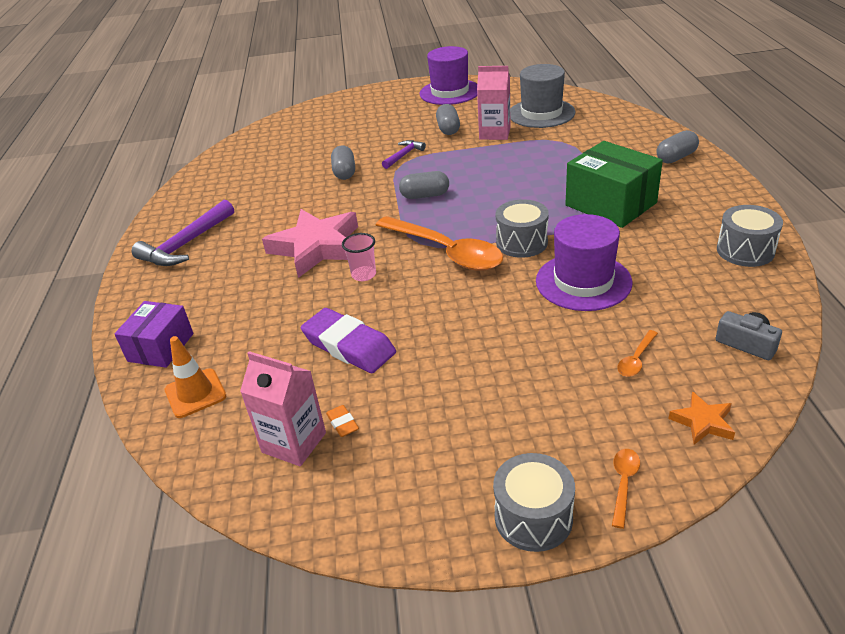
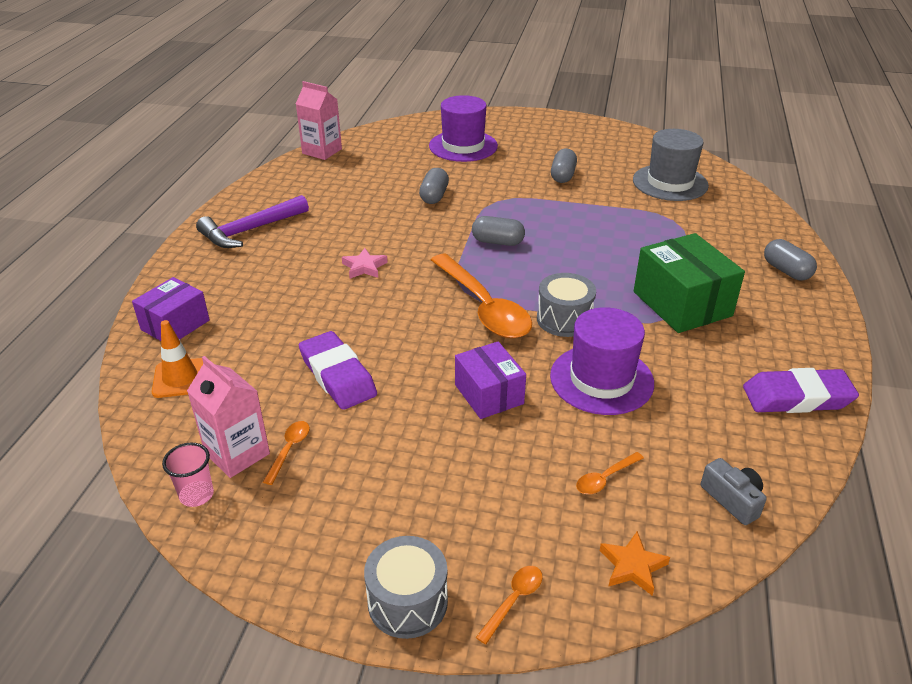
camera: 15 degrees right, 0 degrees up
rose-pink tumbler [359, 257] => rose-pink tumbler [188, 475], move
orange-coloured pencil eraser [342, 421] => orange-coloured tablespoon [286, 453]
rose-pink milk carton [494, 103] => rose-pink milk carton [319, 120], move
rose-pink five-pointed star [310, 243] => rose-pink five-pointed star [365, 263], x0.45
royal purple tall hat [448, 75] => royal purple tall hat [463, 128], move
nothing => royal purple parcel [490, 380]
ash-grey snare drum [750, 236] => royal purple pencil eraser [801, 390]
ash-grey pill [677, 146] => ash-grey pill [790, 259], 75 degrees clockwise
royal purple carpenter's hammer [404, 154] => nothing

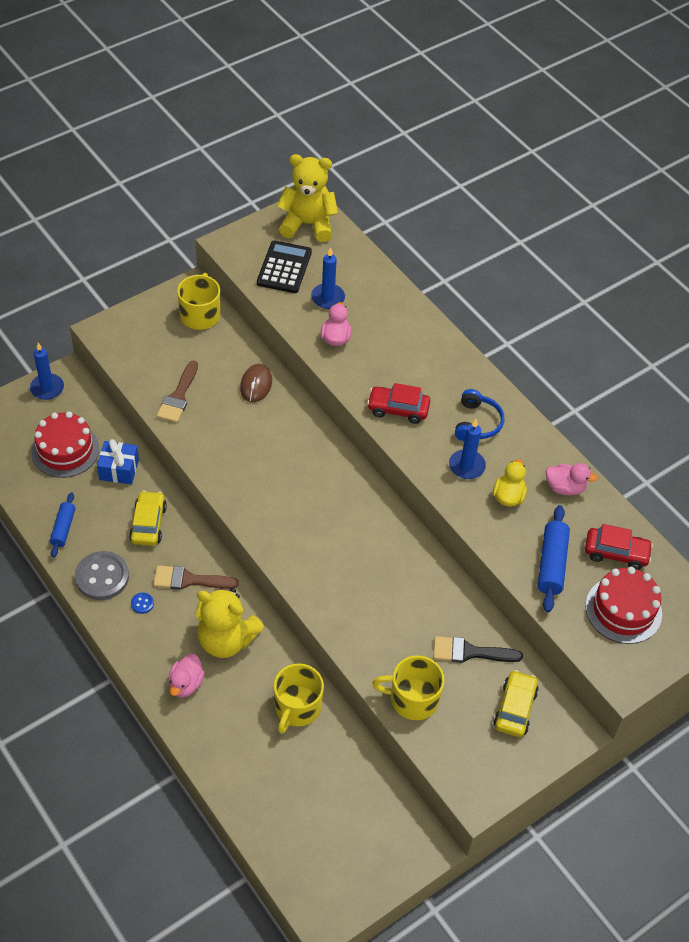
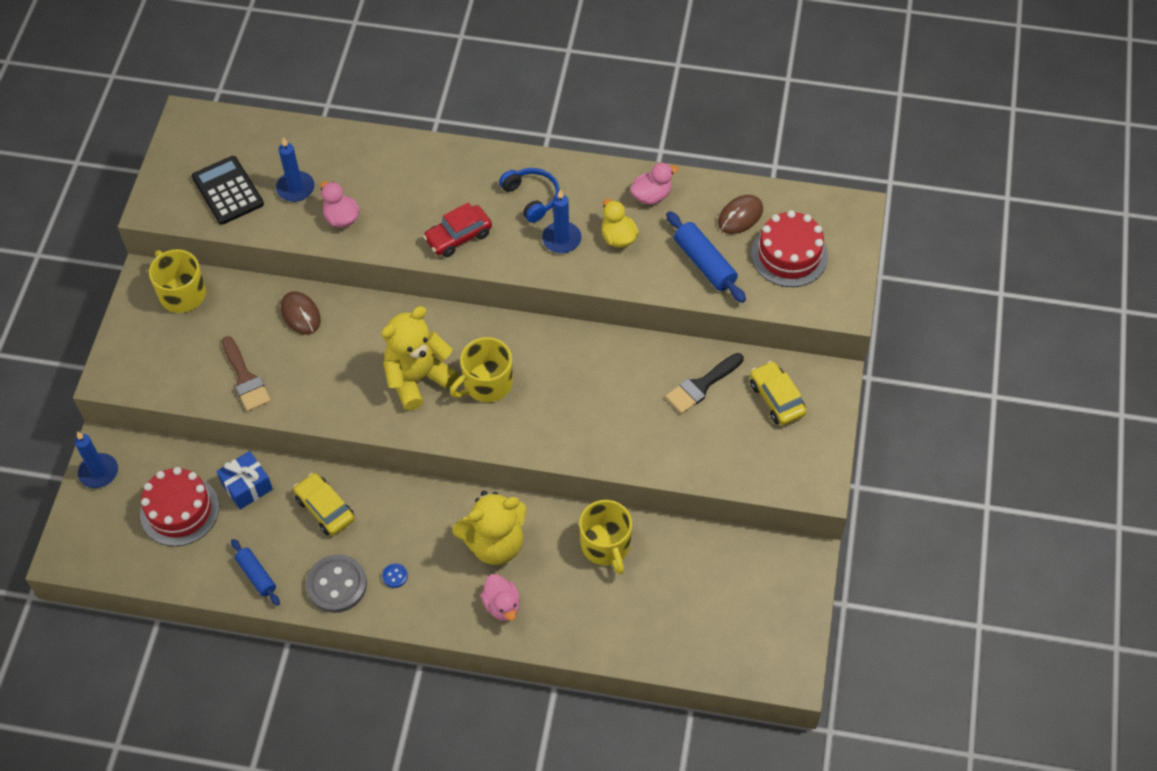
camera: 40 degrees left, 5 degrees up
yellow stuffed bear [307, 198] => yellow stuffed bear [419, 358], move
yellow coffee mug [408, 688] => yellow coffee mug [481, 369], move
red toy car [619, 547] => brown PC mouse [740, 214]
brown paintbrush [196, 577] => nothing

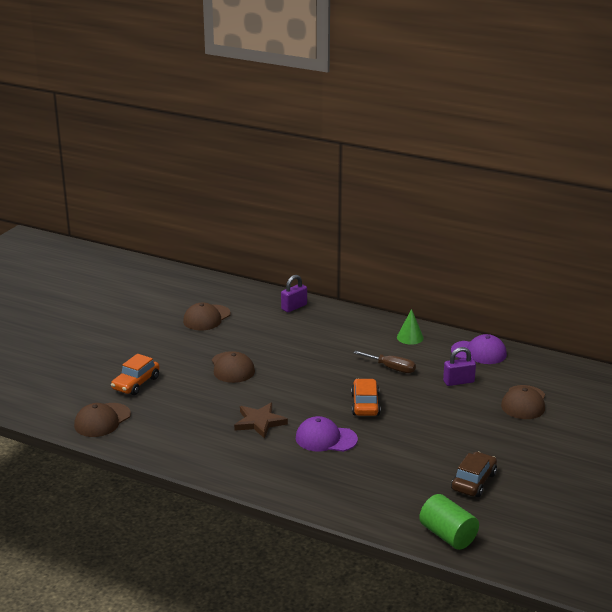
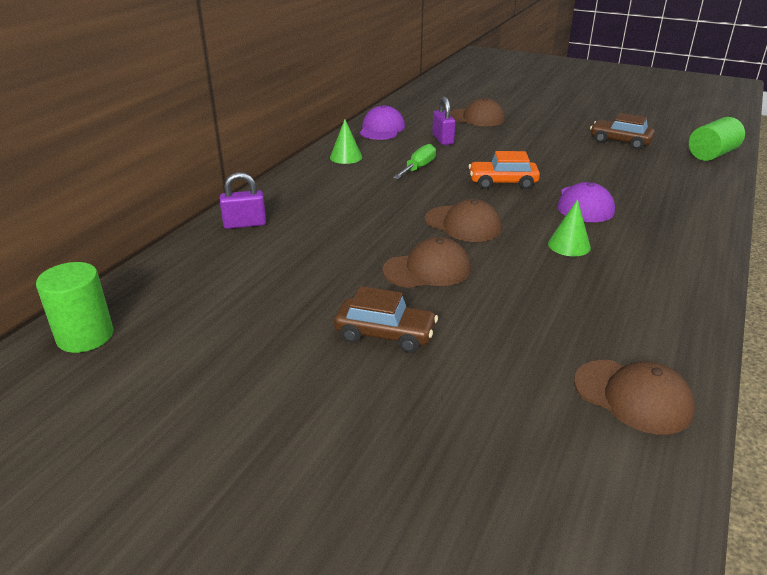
camera: 90 degrees left, 5 degrees up
nothing => leaf-green cylinder [75, 307]
royal purple small lock [294, 293] => royal purple small lock [243, 200], 60 degrees counterclockwise
nothing => brown toy car [386, 319]
brown hand screwdriver [384, 362] => leaf-green hand screwdriver [414, 161]
brown baseball cap [207, 316] => brown baseball cap [463, 220], move
brown five-pointed star [261, 421] => leaf-green cone [569, 227]
orange-coloured toy car [135, 374] => nothing

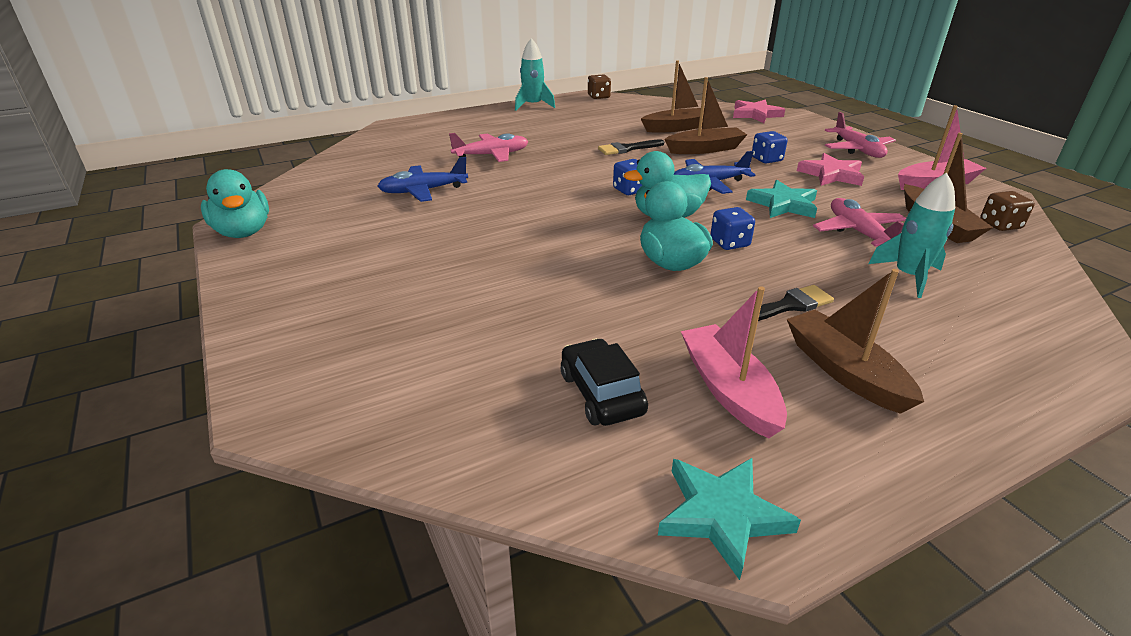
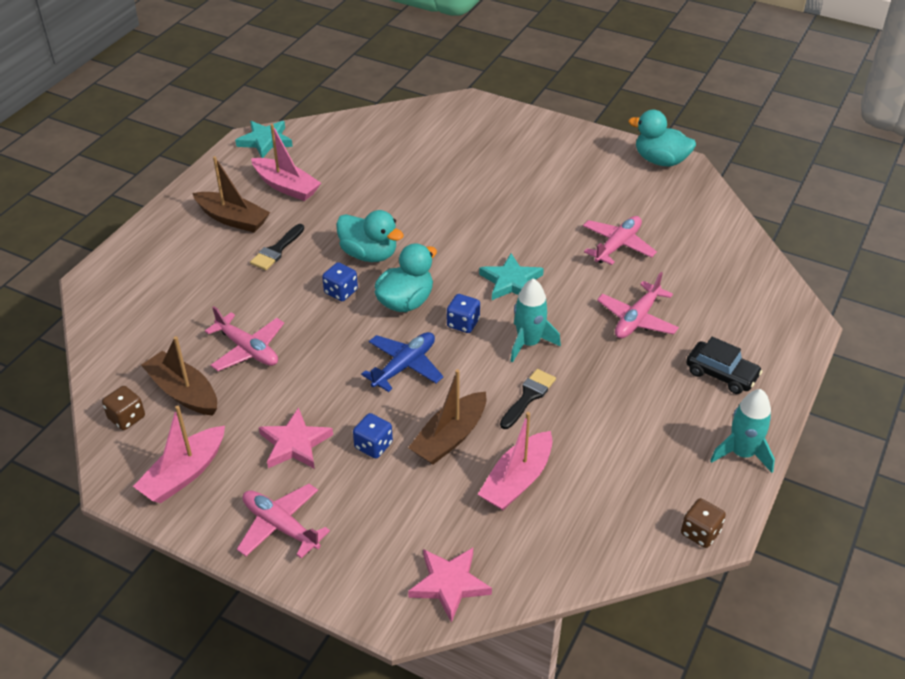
camera: 145 degrees right, 10 degrees up
brown sailboat [672, 96] => rose-pink sailboat [515, 461]
aqua five-pointed star [781, 199] => aqua five-pointed star [511, 276], move
aqua rocket [911, 235] => aqua rocket [535, 320], move
cobalt aeroplane [422, 179] => rose-pink aeroplane [620, 240]
ebony toy car [604, 382] => ebony toy car [724, 365], move

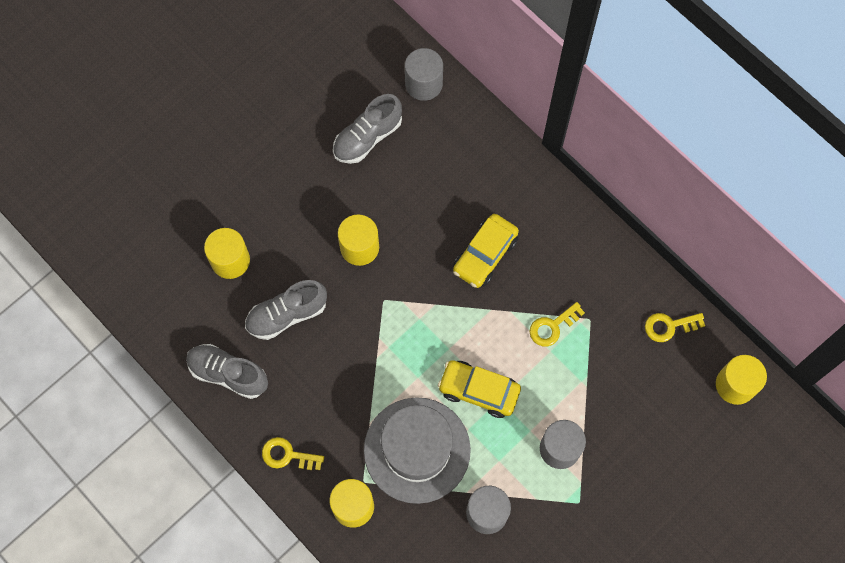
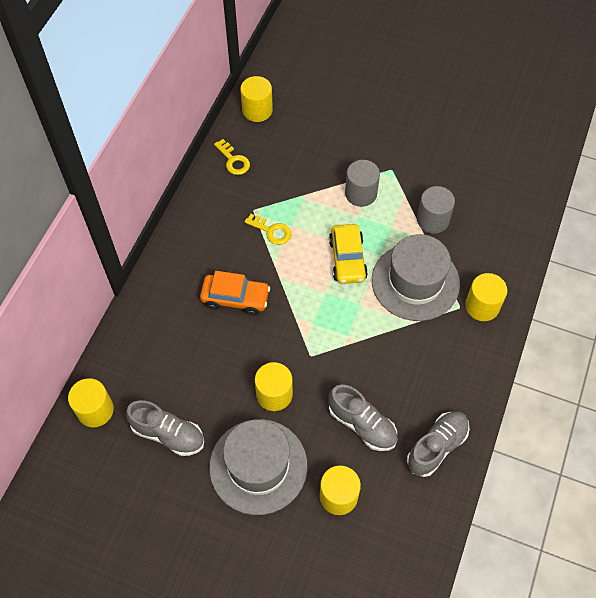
camera: 115 degrees left, 10 degrees down
ash-grey cylinder [424, 74] => yellow cylinder [91, 402]
yellow toy car [486, 251] => orange-coloured toy car [235, 293]
nothing => ash-grey tall hat [258, 467]
ash-grey shoe [227, 371] => ash-grey shoe [438, 444], 135 degrees counterclockwise
yellow door key [293, 453] => nothing

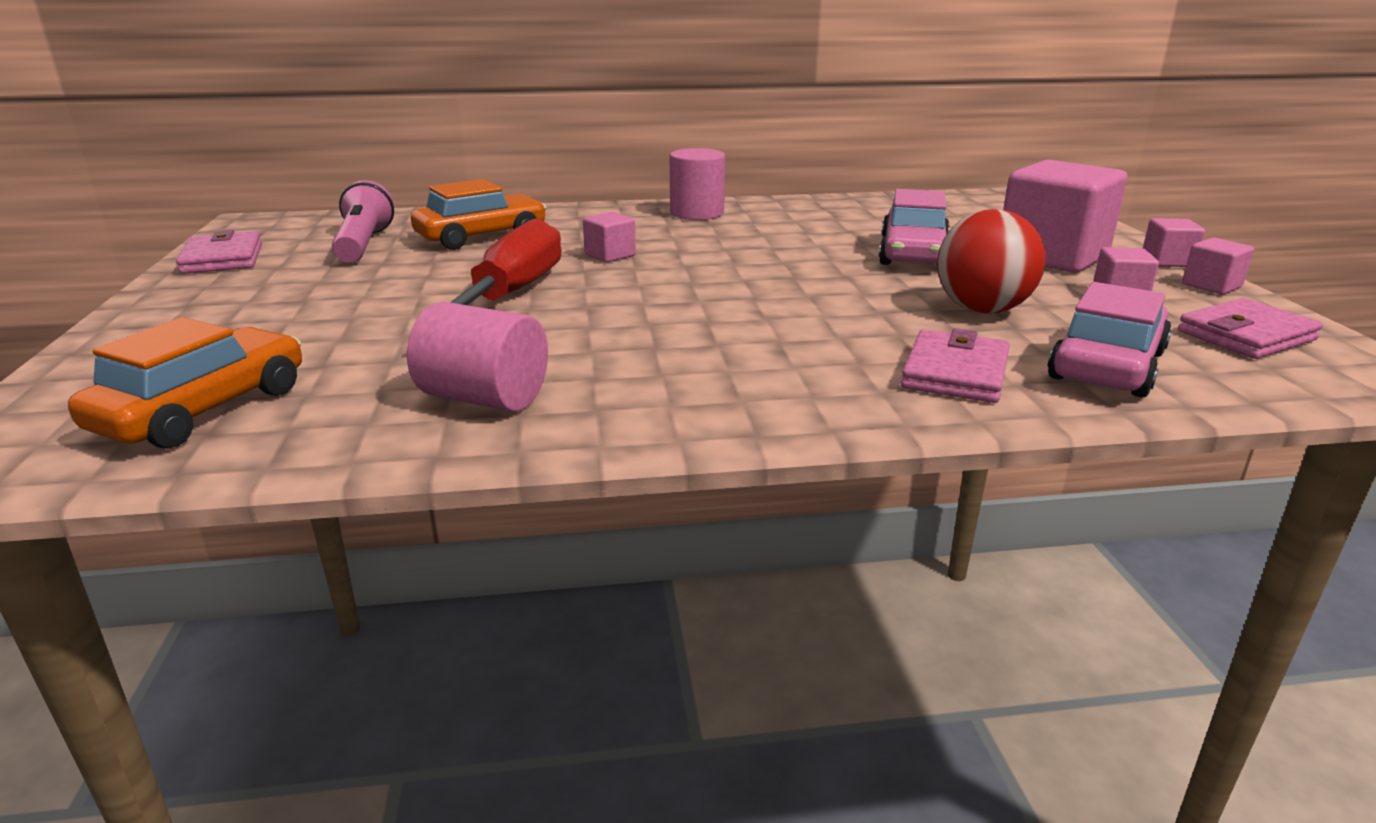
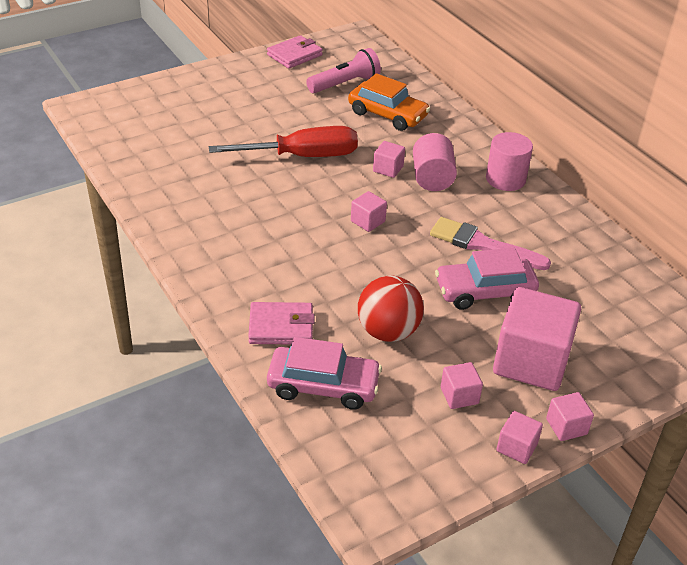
camera: 65 degrees right, 15 degrees up
nothing => rose-pink solid cube [369, 211]
rose-pink cylinder [477, 356] => rose-pink cylinder [435, 162], move
nothing => rose-pink paintbrush [490, 243]
orange-coloured toy car [185, 383] => nothing
rose-pink wallet [1250, 328] => nothing

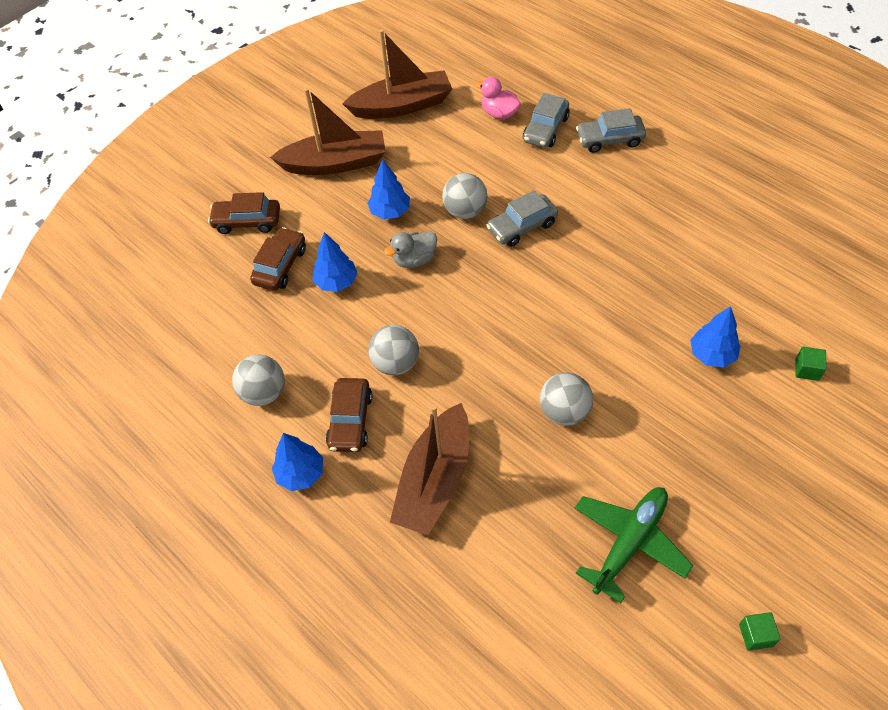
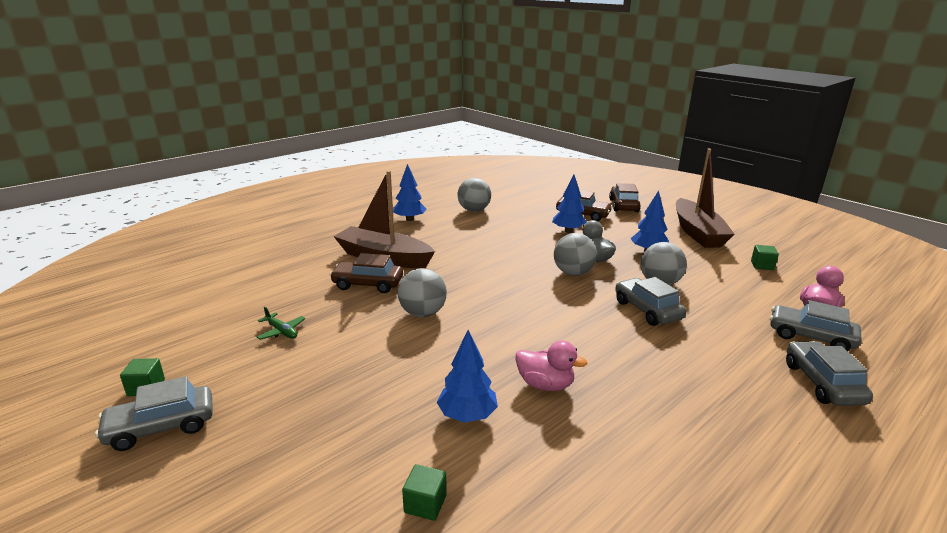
camera: 90 degrees right, 30 degrees down
nothing => ash-grey toy car [154, 413]
leaf-green aeroplane [634, 545] => leaf-green aeroplane [281, 323], x0.46
brown toy car [349, 415] => brown toy car [366, 273], move
nothing => rose-pink toy duck [551, 366]
ash-grey sphere [393, 350] => ash-grey sphere [575, 254], move
nothing => leaf-green solid cube [765, 257]
brown sailboat [397, 74] => nothing

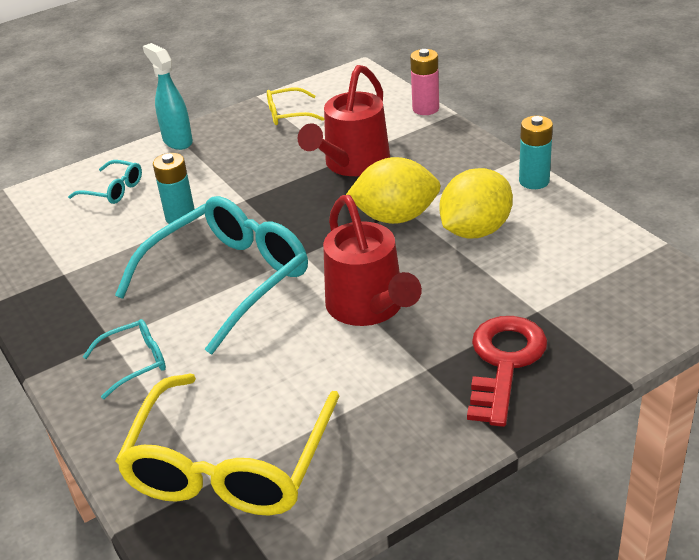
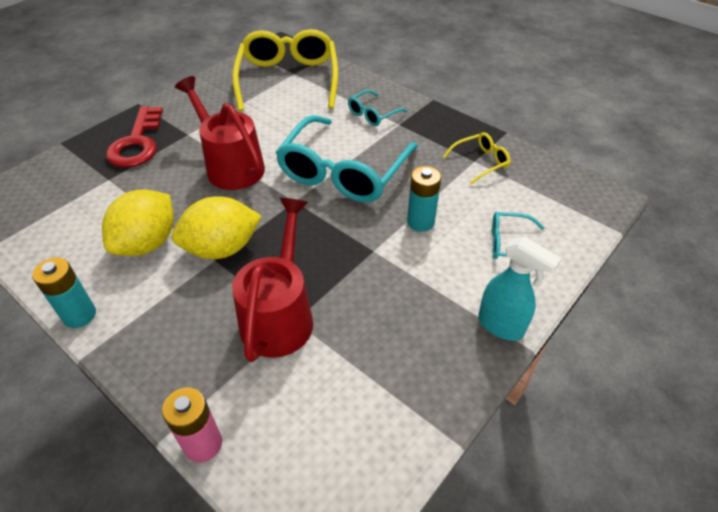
camera: 160 degrees right, 10 degrees up
yellow eyeglasses [295, 106] => yellow eyeglasses [477, 158], move

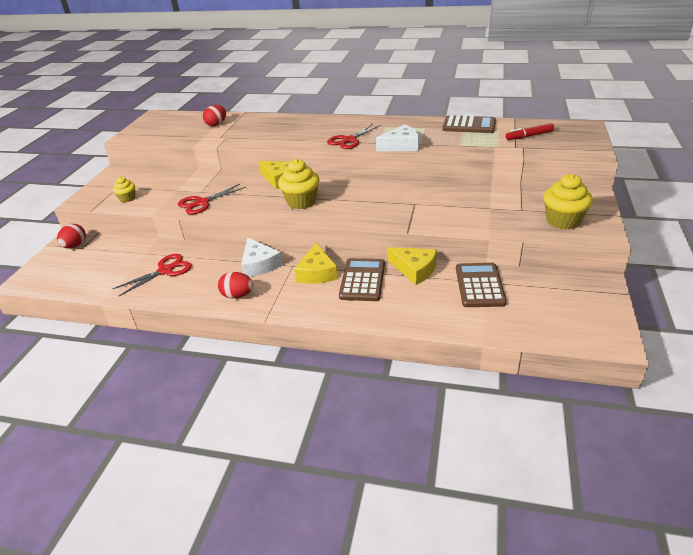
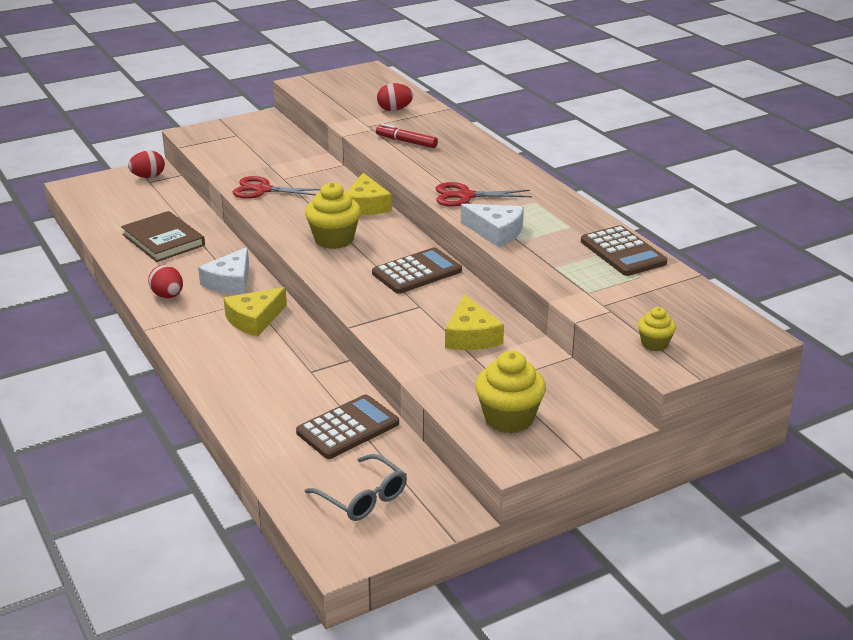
camera: 45 degrees right, 5 degrees down
red shears [152, 275] => brown book [163, 236]
nothing => ash-grey eyeglasses [356, 487]
brown calculator [362, 279] => brown calculator [417, 270], move
red marker pen [530, 131] => red marker pen [407, 135], move
yellow piece of cheese [412, 266] => yellow piece of cheese [474, 322], move
yellow muffin [124, 190] => yellow muffin [657, 329], move

